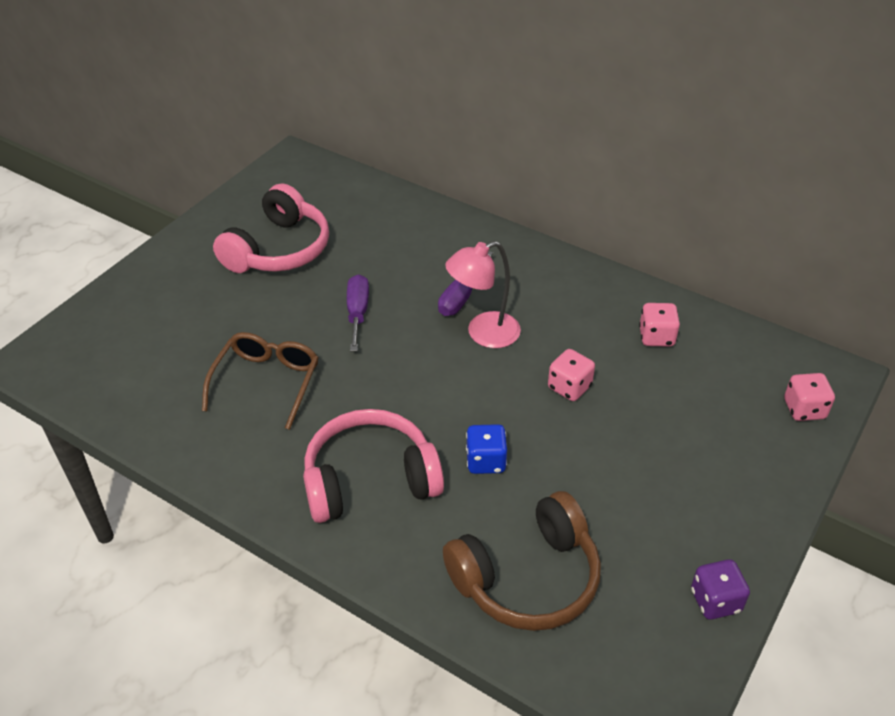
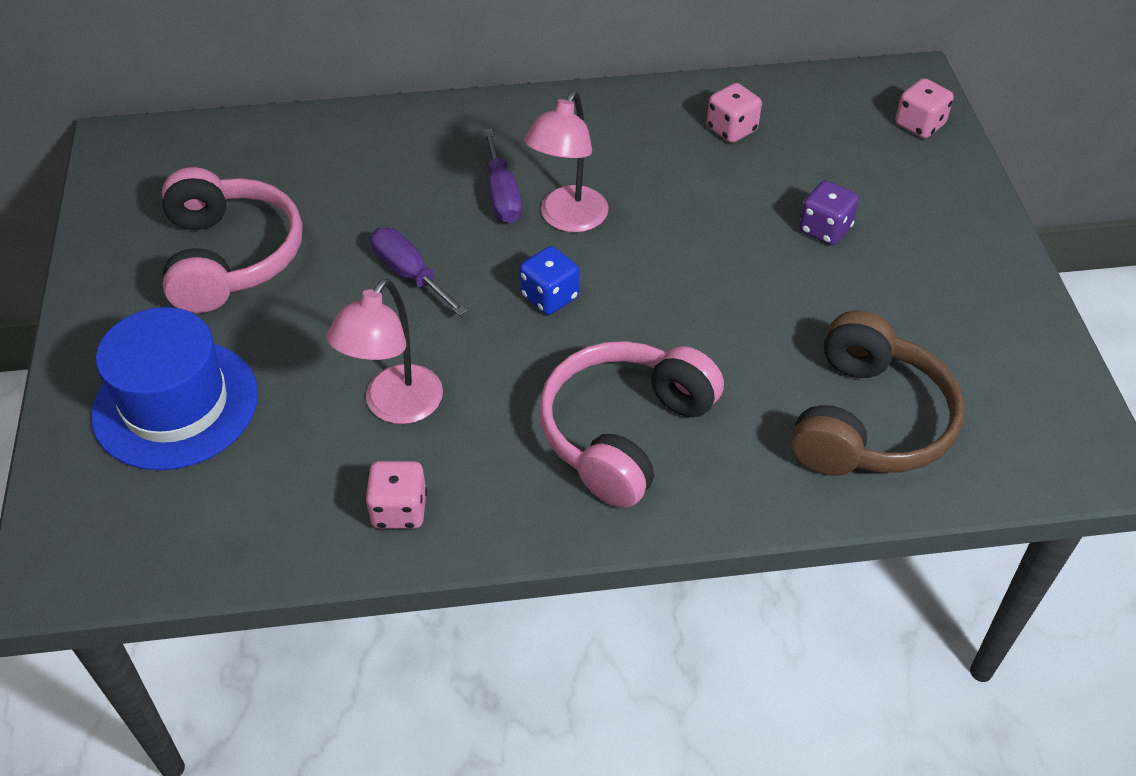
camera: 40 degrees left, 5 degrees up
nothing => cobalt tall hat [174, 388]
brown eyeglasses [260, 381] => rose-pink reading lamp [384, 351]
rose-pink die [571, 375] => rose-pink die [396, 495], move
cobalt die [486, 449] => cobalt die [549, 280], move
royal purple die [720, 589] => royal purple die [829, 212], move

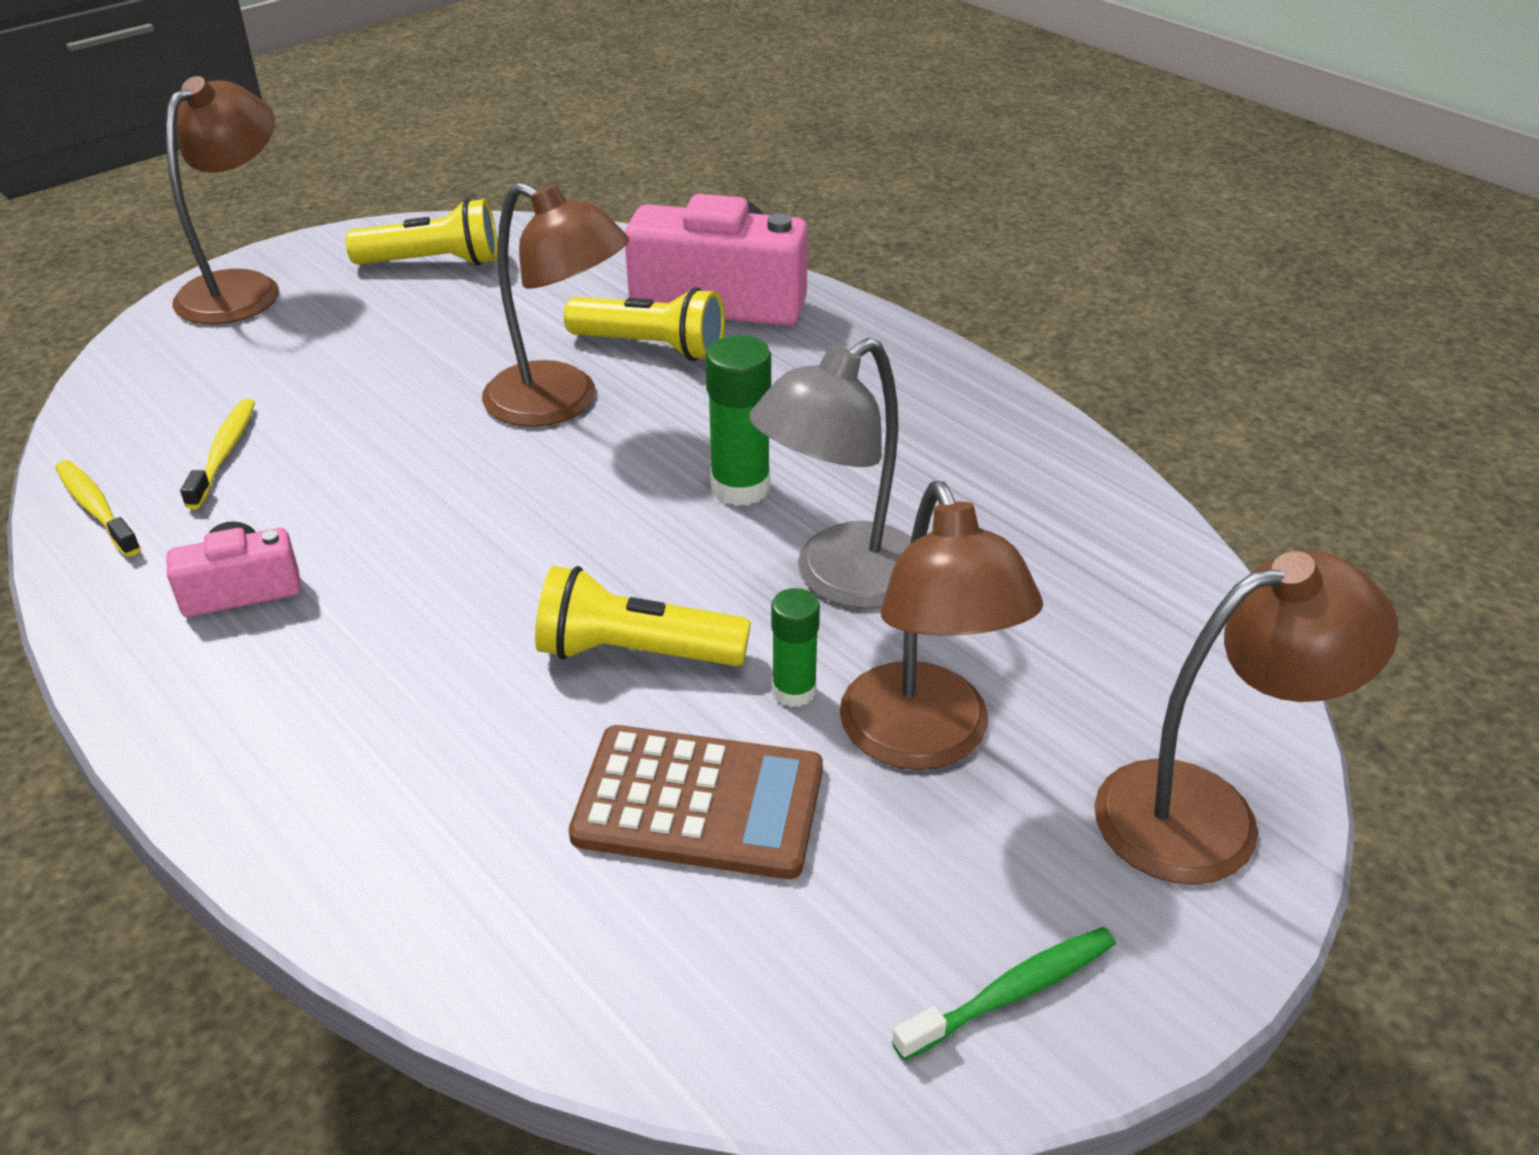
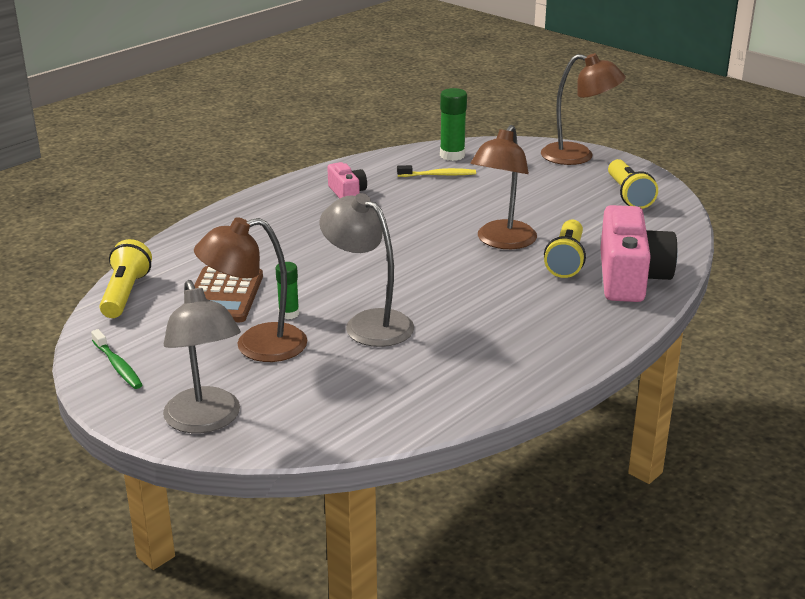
camera: 85 degrees right, 10 degrees down
yellow flashlight [643, 616] => yellow flashlight [126, 278], move
brown reading lamp [1246, 718] => ash-grey reading lamp [202, 356]
leaf-green glue stick [738, 421] => leaf-green glue stick [453, 124], move
yellow tooth brush [98, 508] => nothing

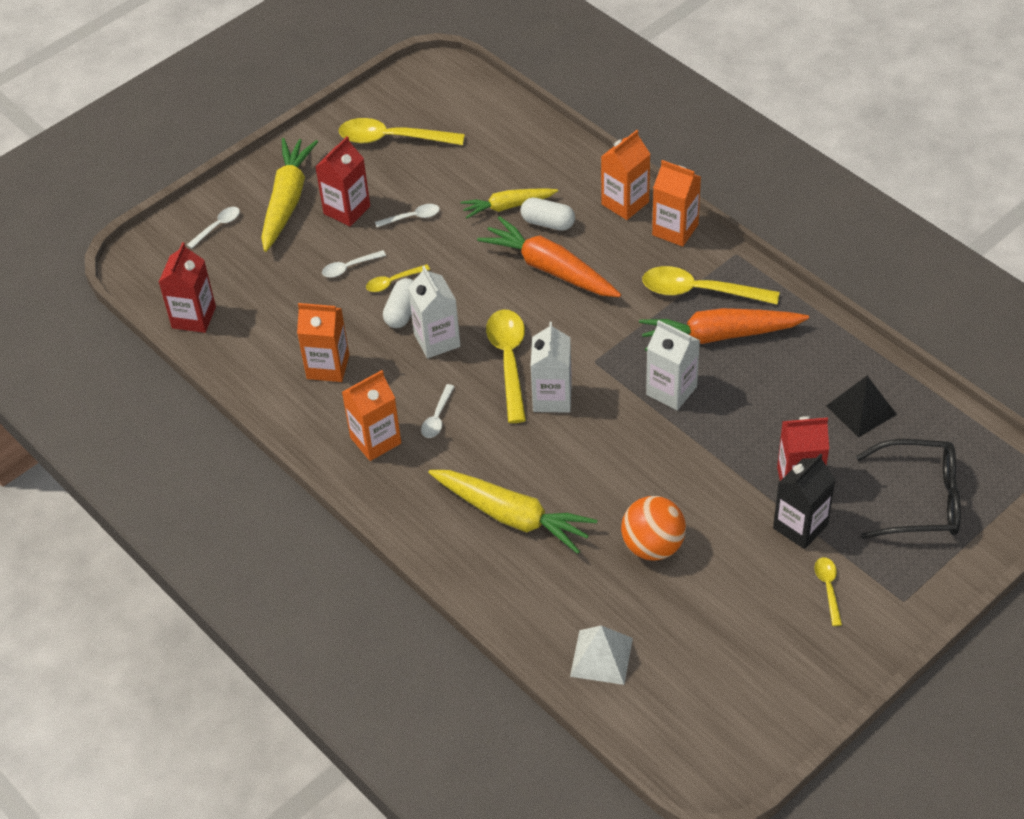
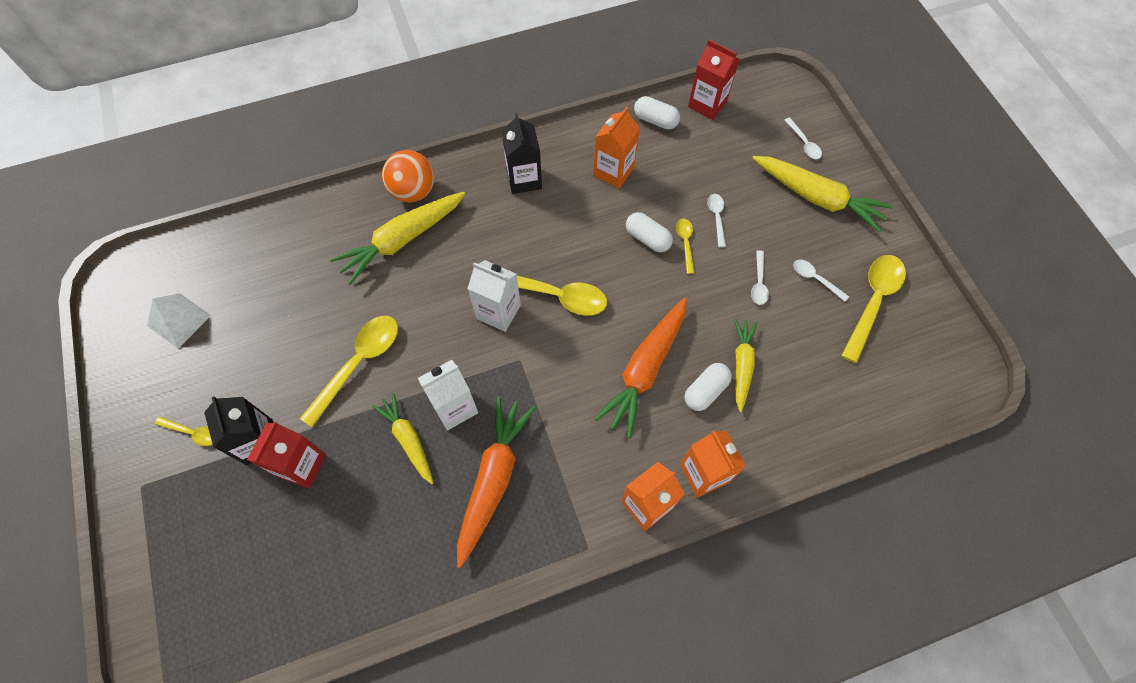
camera: 110 degrees right, 15 degrees up
white solid pyramid [601, 655] => white solid pyramid [179, 321], move
yellow tablespoon [710, 285] => yellow tablespoon [349, 372], move
nothing => yellow toy carrot [402, 438]
orange-coloured sphere [653, 528] => orange-coloured sphere [408, 176], move
orange-coloured milk carton [371, 415] => ebony milk carton [522, 153]
orange-coloured toy carrot [549, 256] => orange-coloured toy carrot [640, 367], 150 degrees clockwise
nothing => white pill [657, 113]
white tablespoon [438, 411] => white tablespoon [821, 280], move
red milk carton [342, 181] => nothing
white milk carton [434, 312] => nothing
ebony solid pyramid [861, 407] => nothing
ebony eyeglasses [908, 489] => nothing

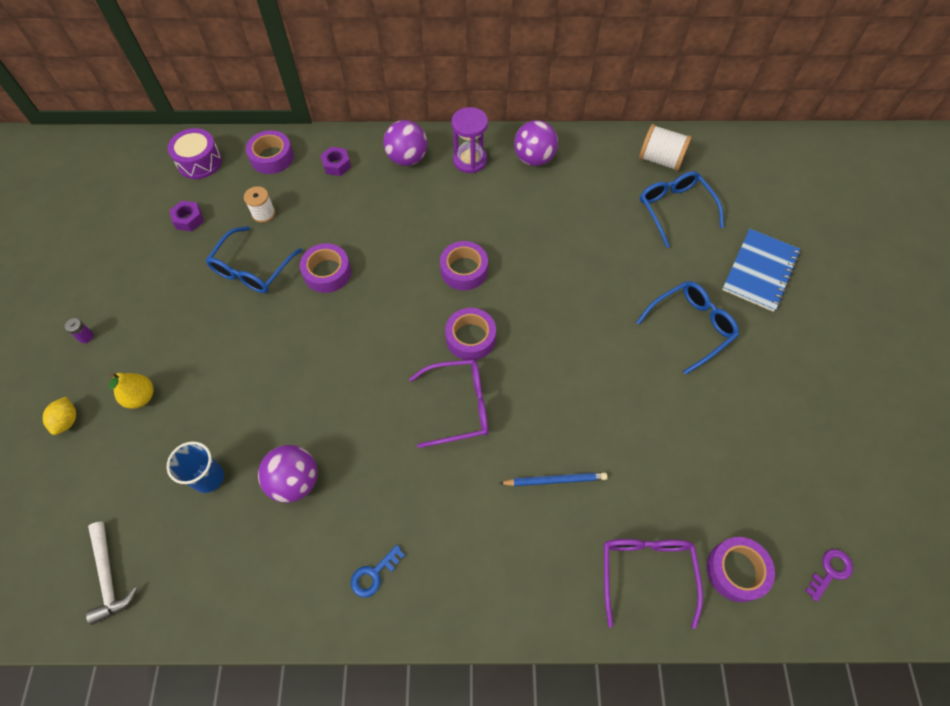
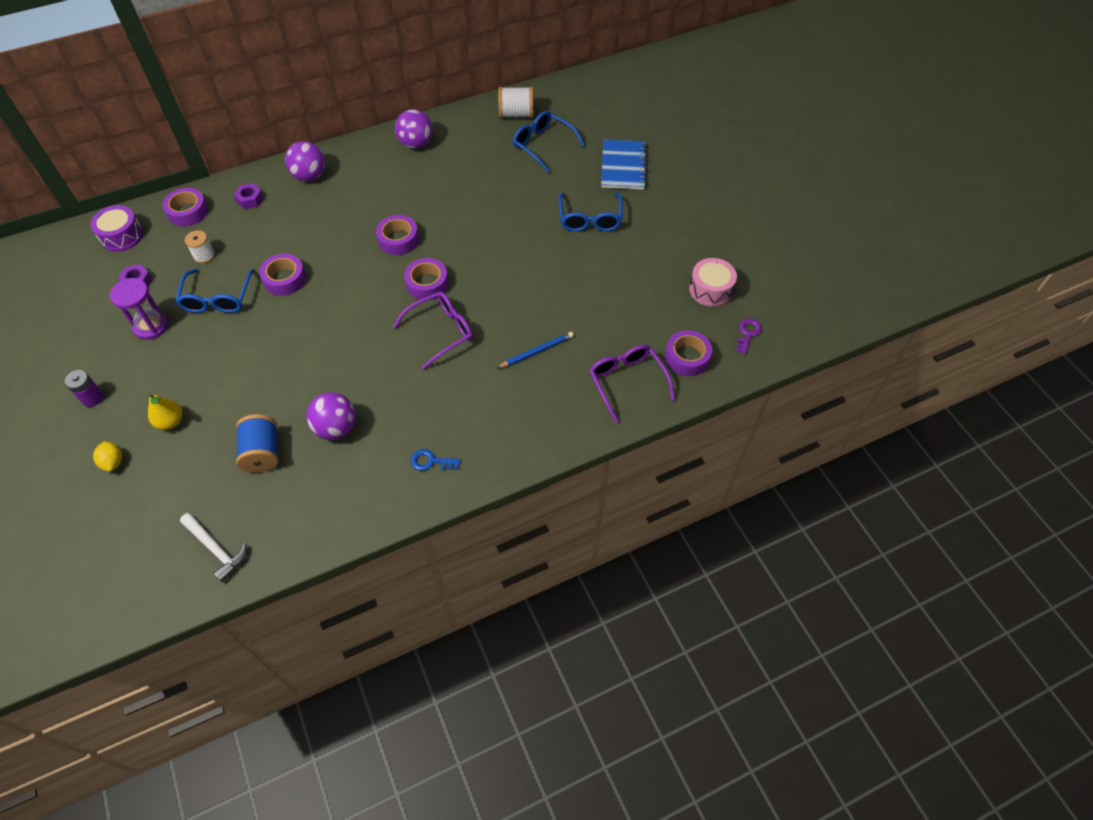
camera: 25 degrees left, 5 degrees down
royal purple battery [79, 330] => royal purple battery [84, 388], x1.52
royal purple sandglass [469, 140] => royal purple sandglass [139, 309], move
cobalt tumbler [195, 467] => cobalt reel of thread [257, 443]
cobalt door key [378, 571] => cobalt door key [436, 460], 75 degrees clockwise
cobalt eyeglasses [687, 328] => cobalt eyeglasses [590, 212], 150 degrees clockwise
nothing => rose-pink snare drum [713, 282]

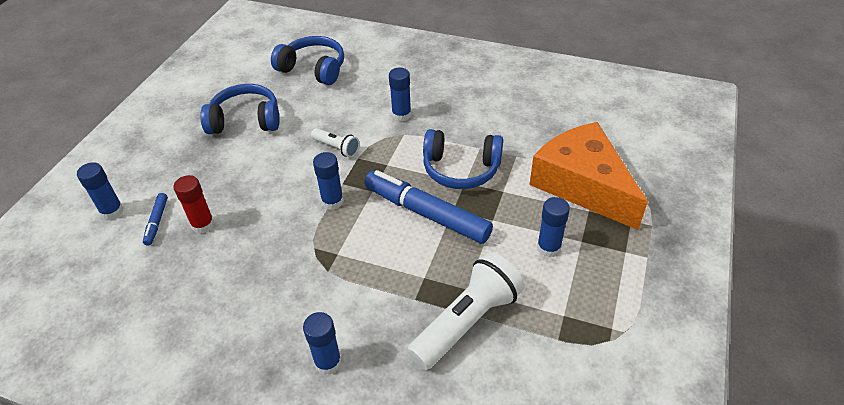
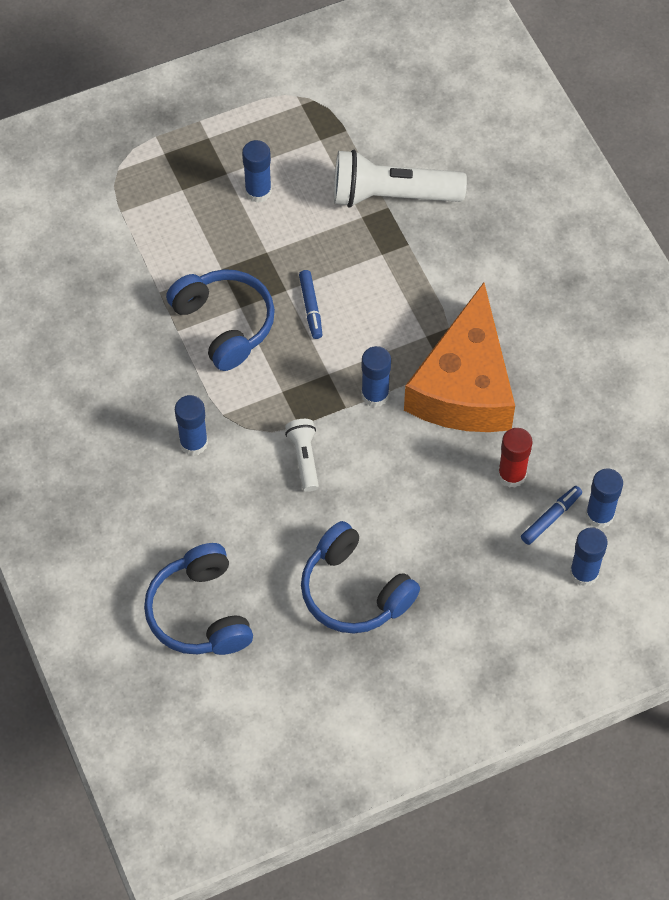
camera: 135 degrees left, 15 degrees up
cobalt marker pen [428, 207] => cobalt marker pen [310, 304], x0.45
orange-coloured piece of cheese [589, 176] => orange-coloured piece of cheese [459, 357], move
cobalt glue stick [322, 343] => cobalt glue stick [604, 498], move

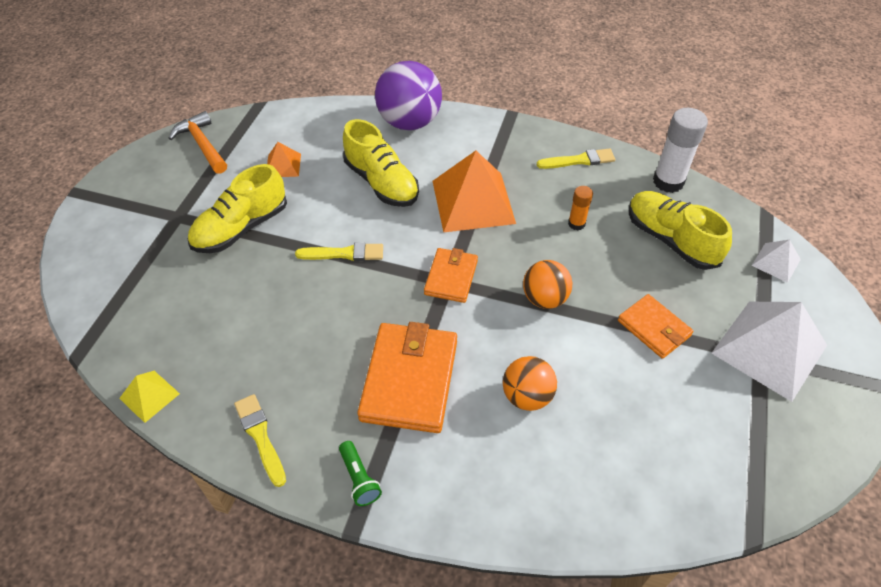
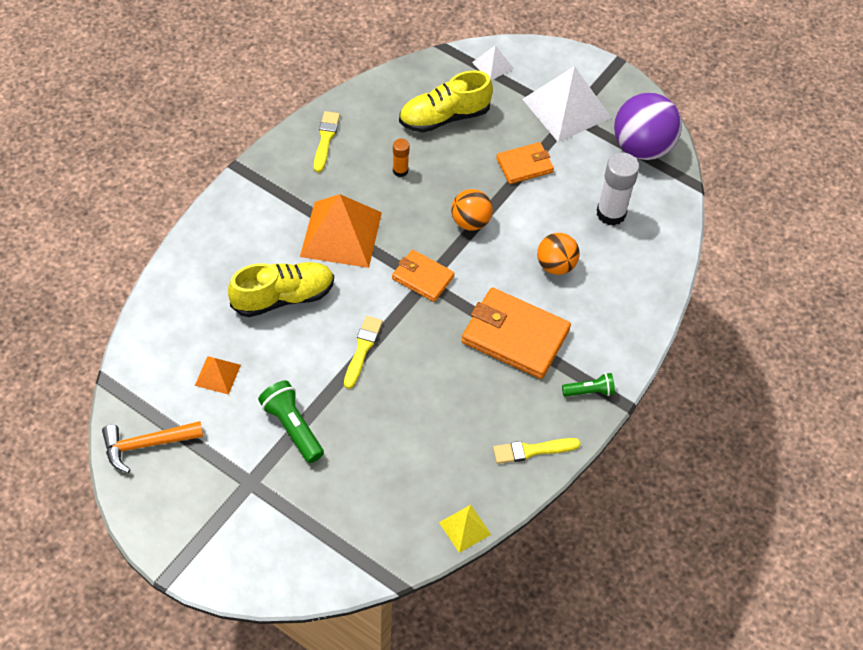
camera: 75 degrees left, 5 degrees up
yellow shoe [237, 208] => leaf-green flashlight [291, 421]
white glue stick [680, 150] => white glue stick [618, 189], move
royal purple sphere [408, 95] => royal purple sphere [648, 126], move

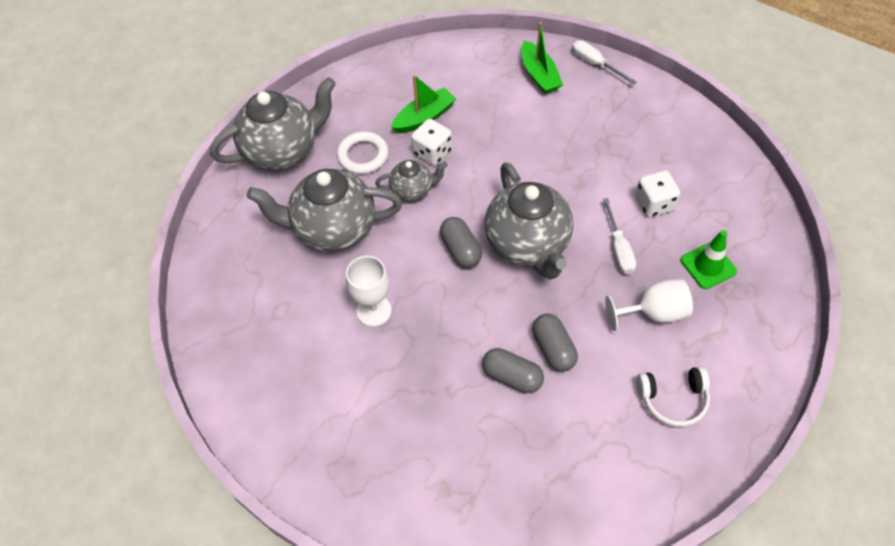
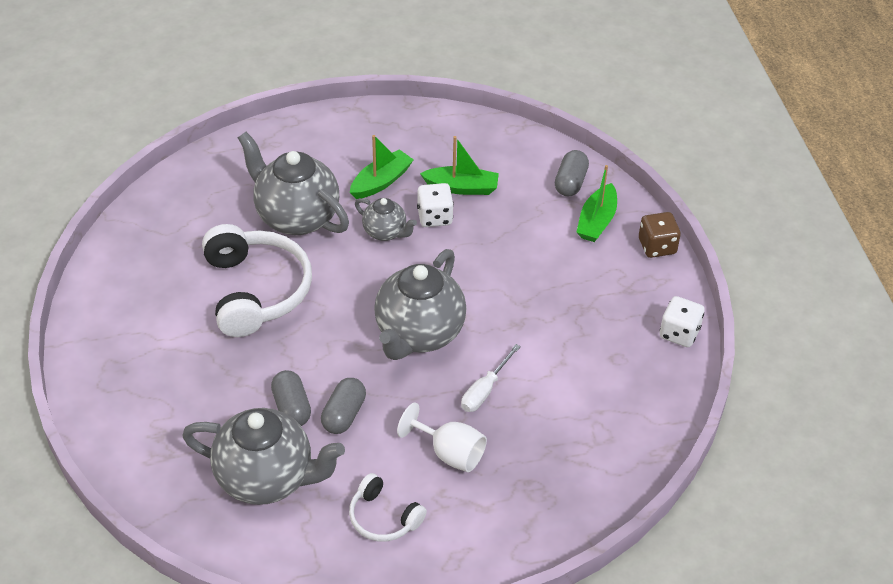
camera: 40 degrees right, 10 degrees down
ash-grey teapot [273, 124] => ash-grey teapot [263, 456], move
white wine glass [369, 291] => white headset [257, 280]
white torus [363, 152] => leaf-green sailboat [382, 167]
ash-grey pill [461, 242] => ash-grey pill [572, 173], move
white hand screwdriver [604, 62] => brown die [660, 235]
white die [657, 194] => white die [682, 321], move
leaf-green safety cone [709, 259] => nothing

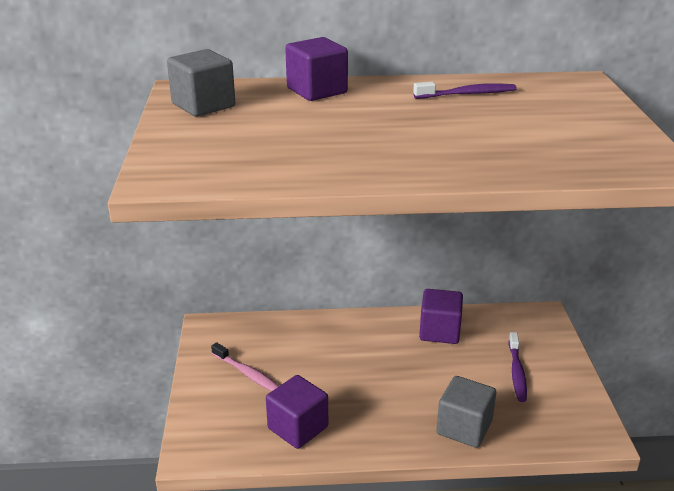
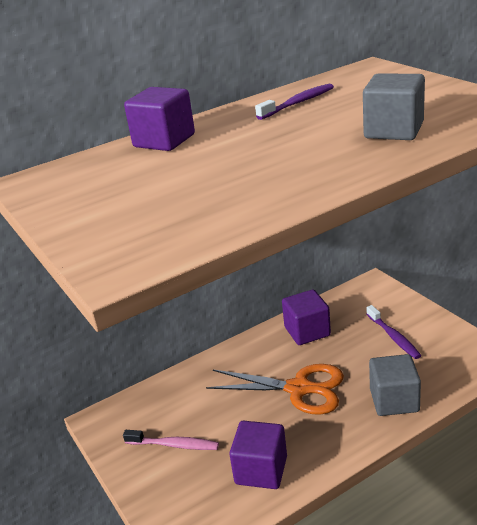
camera: 25 degrees left, 0 degrees up
nothing => orange-coloured shears [275, 389]
ash-grey solid cube [201, 82] => ash-grey solid cube [394, 106], move

